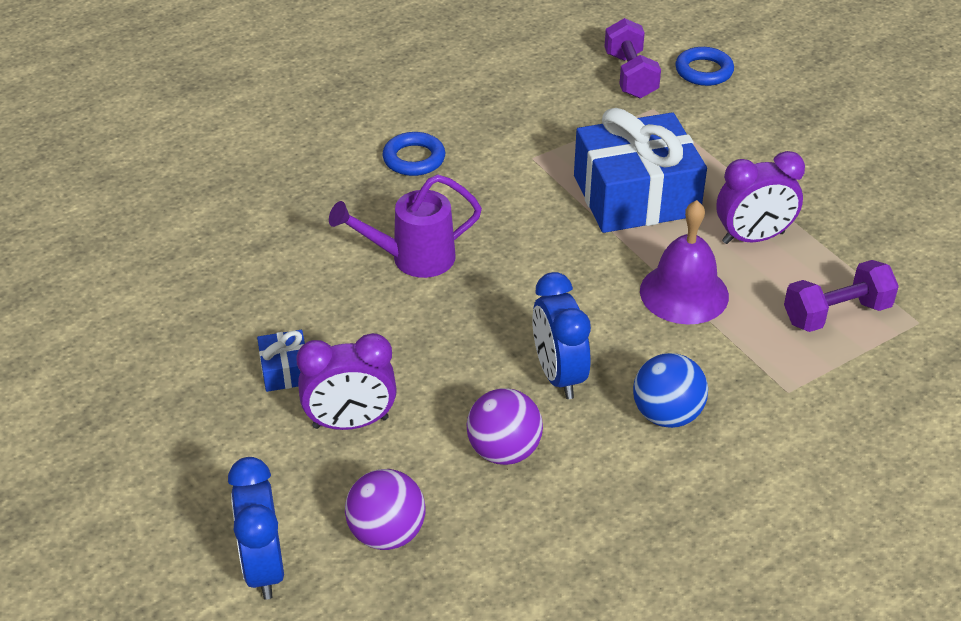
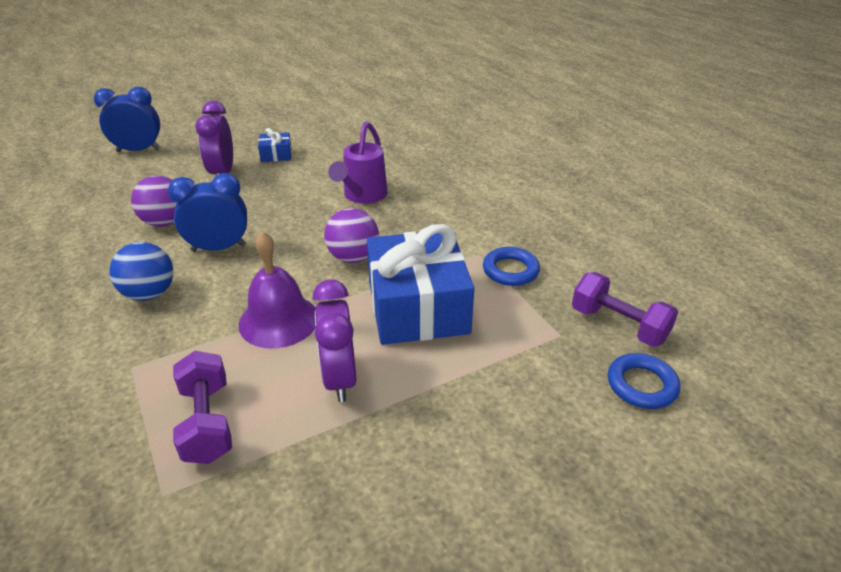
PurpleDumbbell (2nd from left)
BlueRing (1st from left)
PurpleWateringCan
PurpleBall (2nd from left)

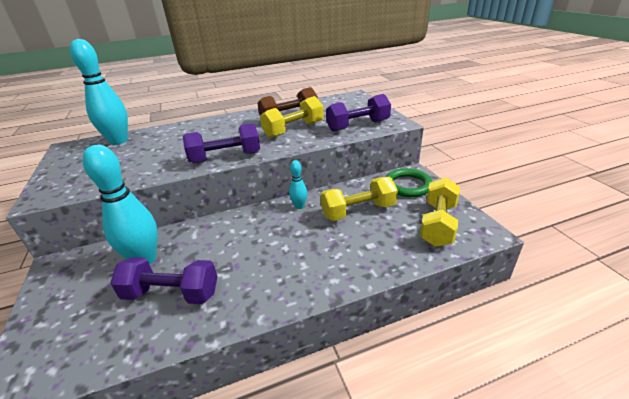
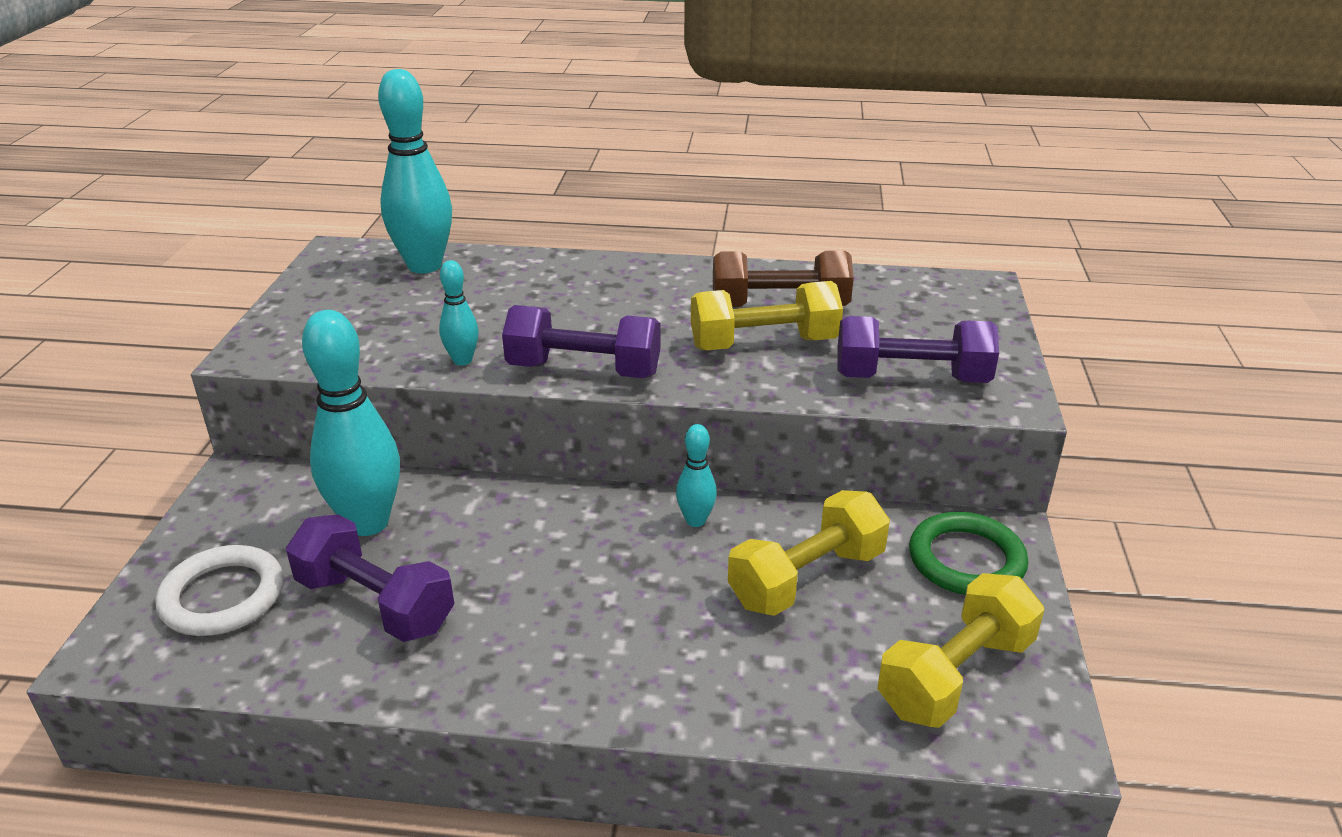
YellowDumbbell (2nd from left)
TurquoiseBowlingPin (3rd from left)
WhiteRing

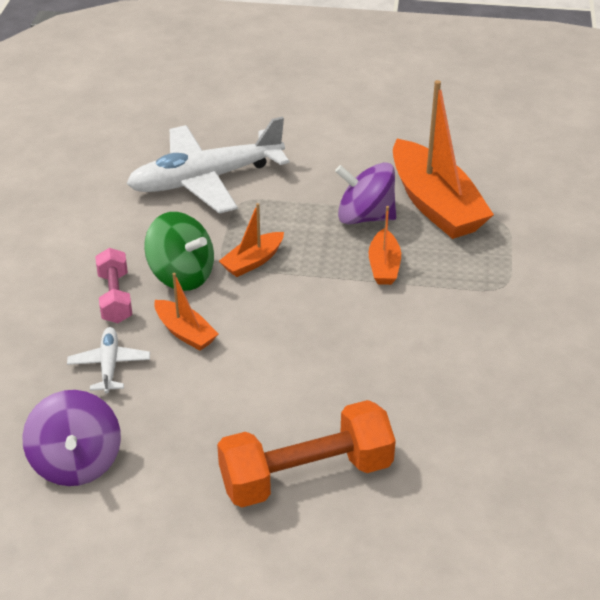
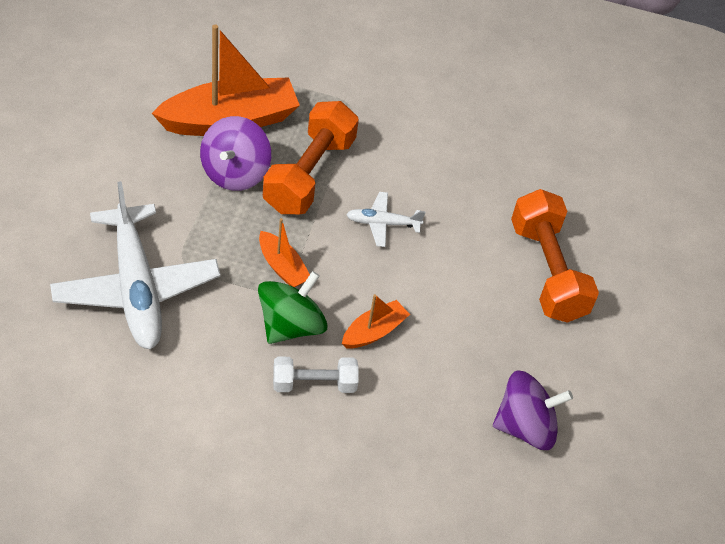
OrangeDumbbell (1st from left)
WhiteDumbbell
WhitePlane (2nd from left)

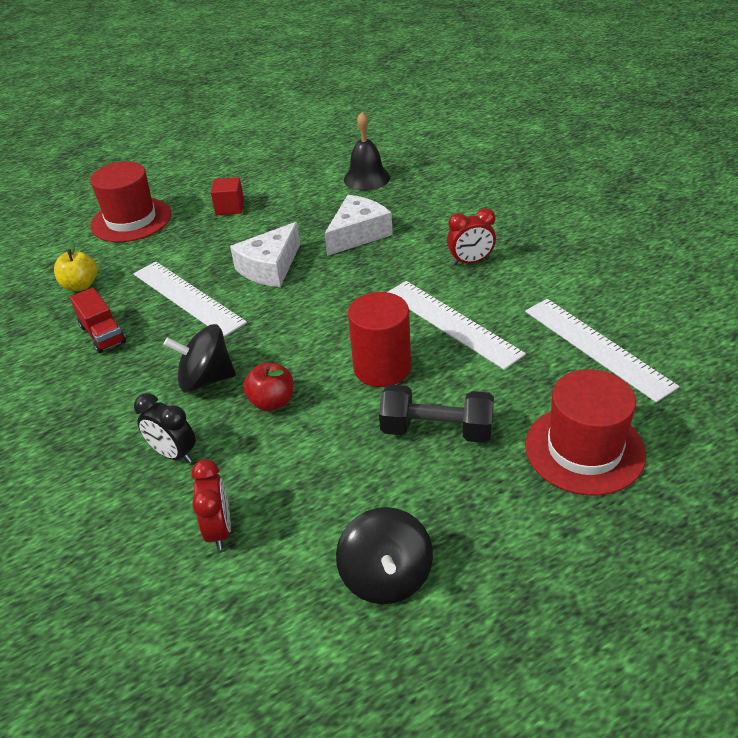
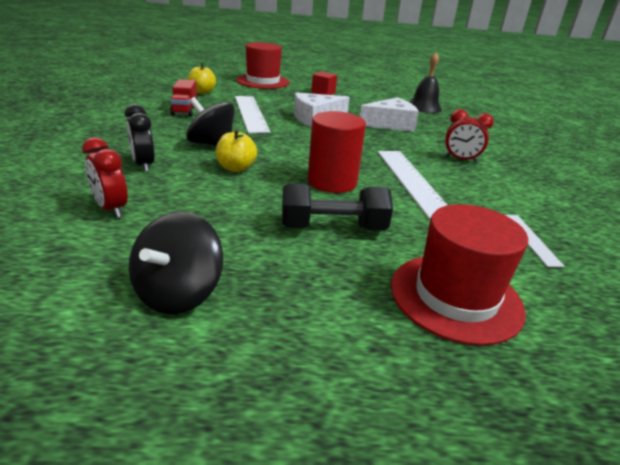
WhiteRuler (3rd from left)
YellowApple (2nd from left)
BlackDumbbell
RedClock (1st from left)

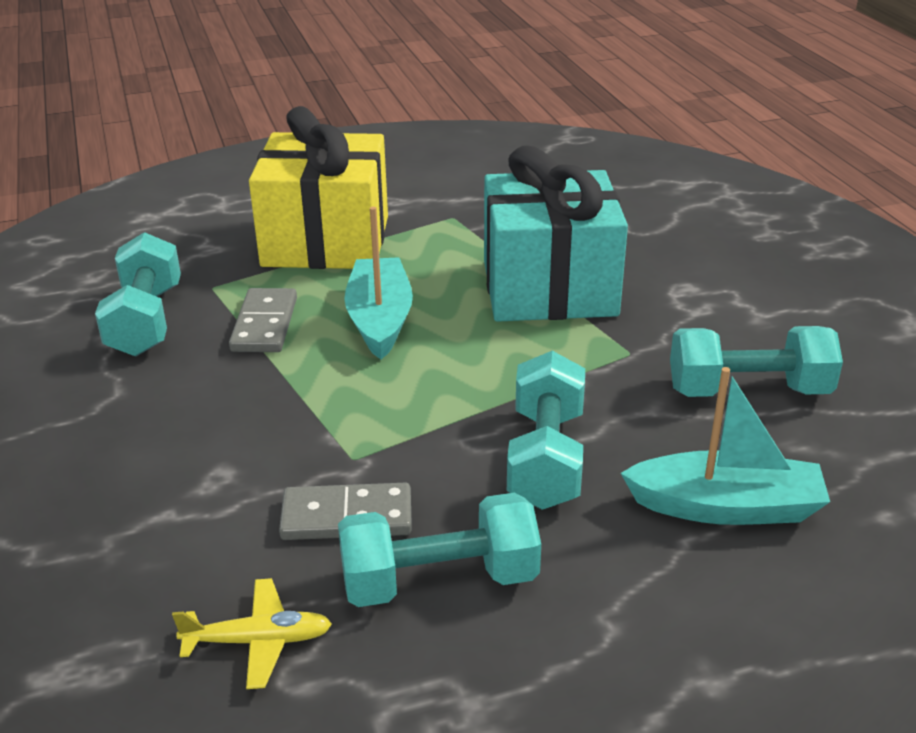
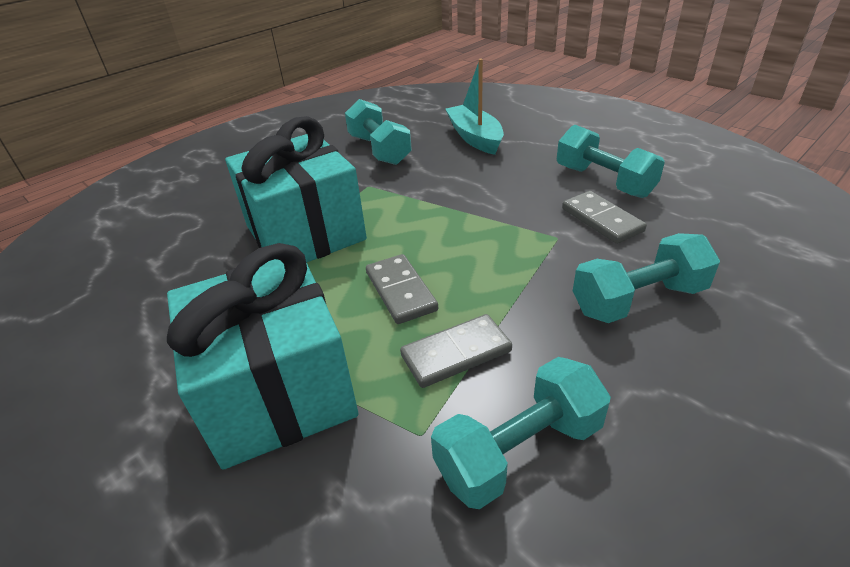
TurquoiseGift (1st from left)
GreyDomino (1st from left)
TurquoiseDumbbell (4th from left)
YellowPlane

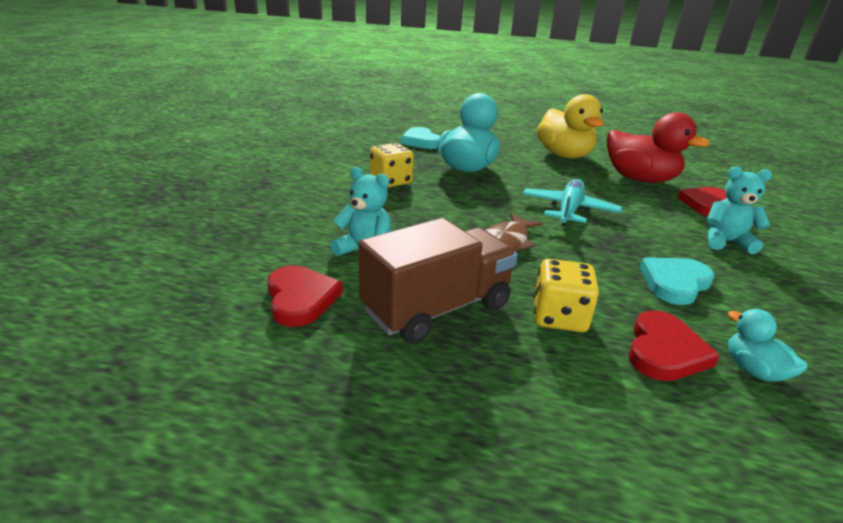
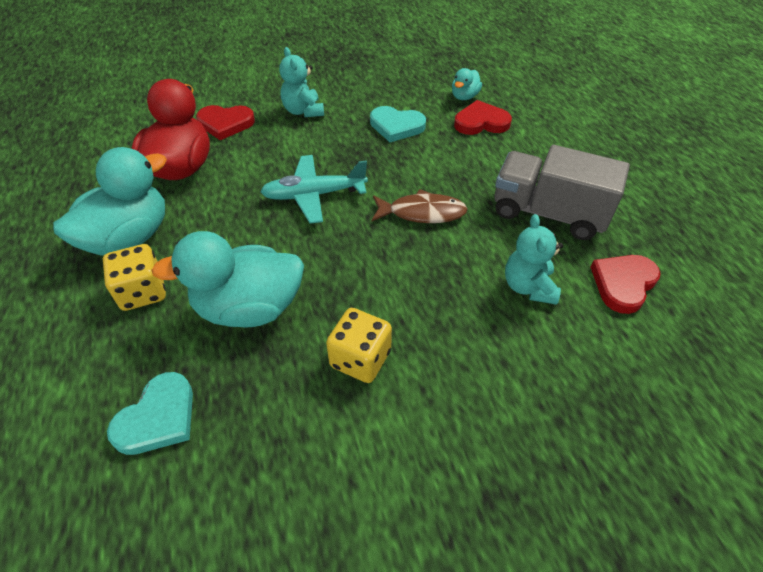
TurquoiseDuck (1st from left)
GreyTruck
YellowDice (1st from left)

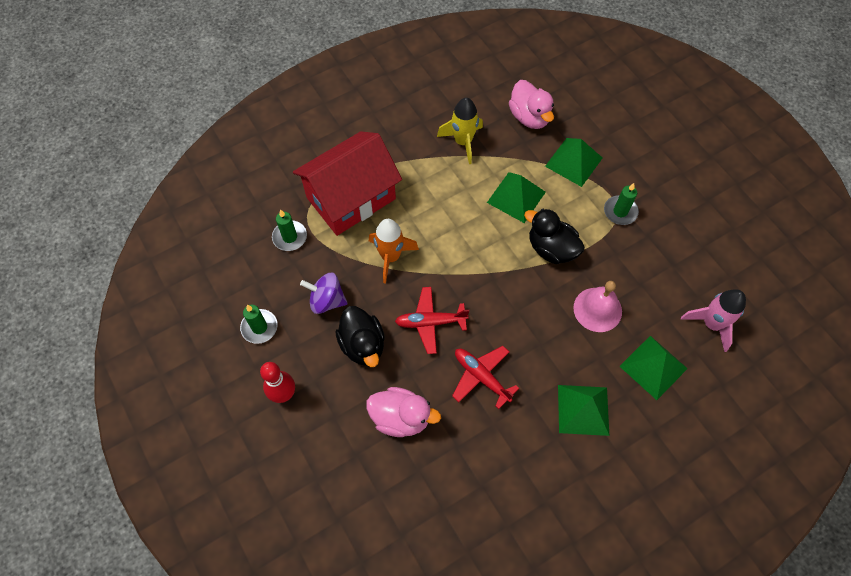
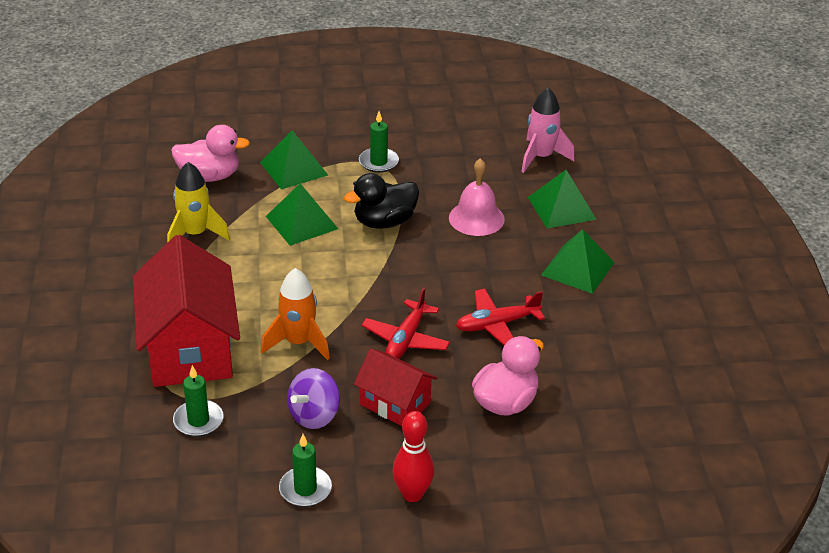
RedHouse (2nd from left)

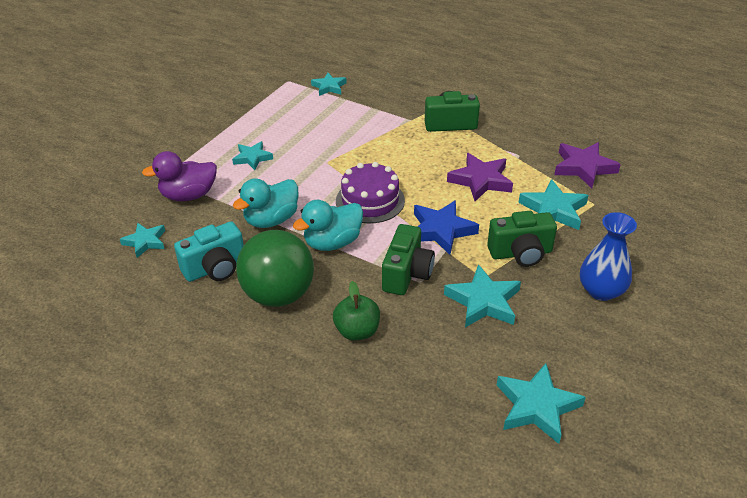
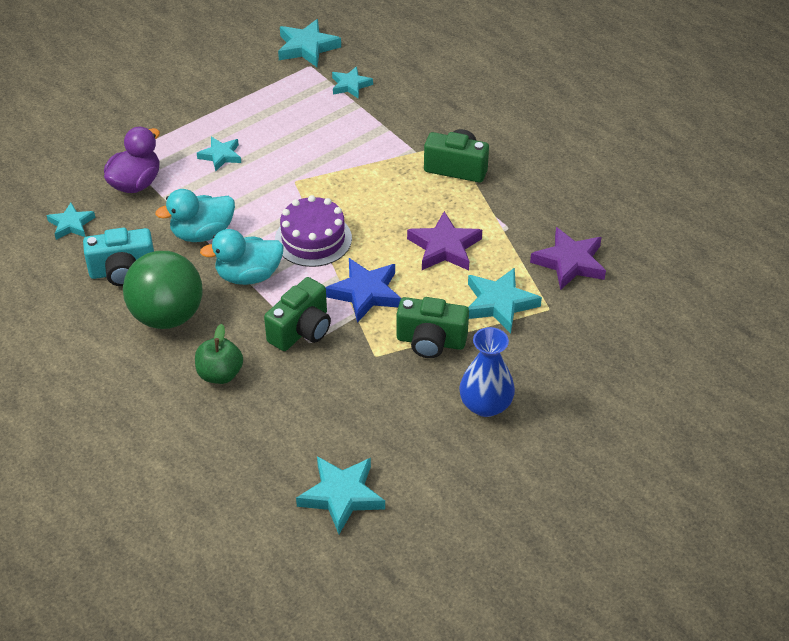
PurpleDuck
TurquoiseStar (3rd from left)

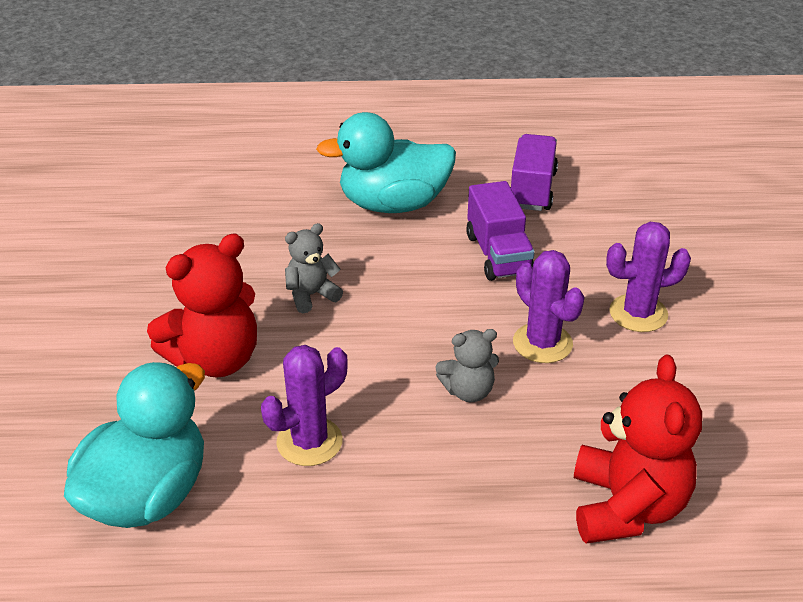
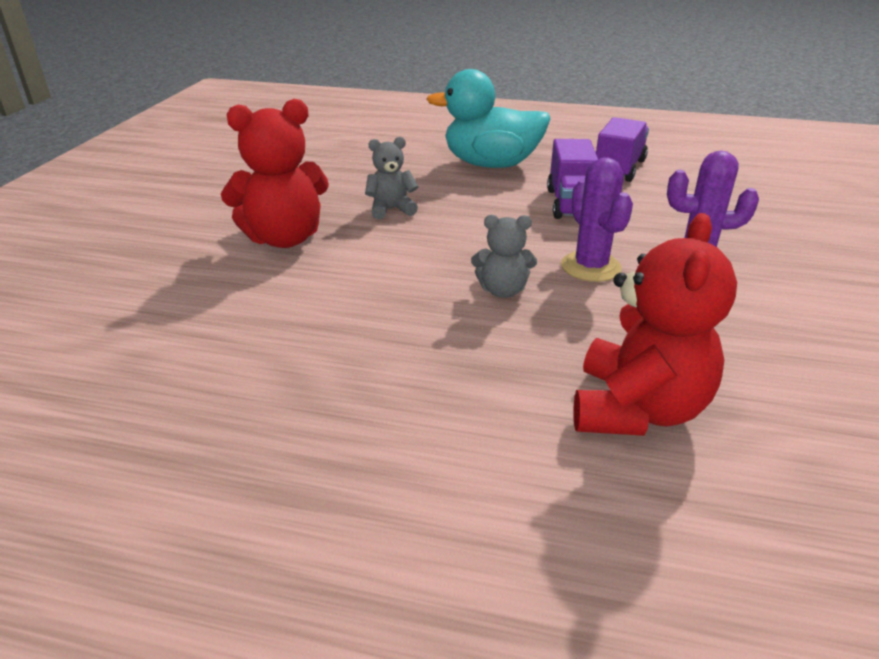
PurpleCactus (1st from left in the first image)
TurquoiseDuck (1st from left in the first image)

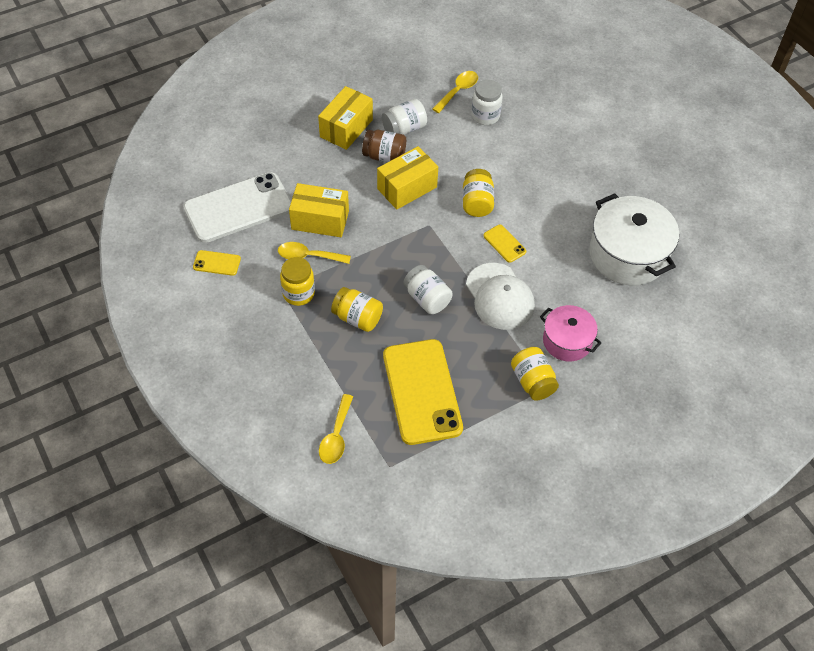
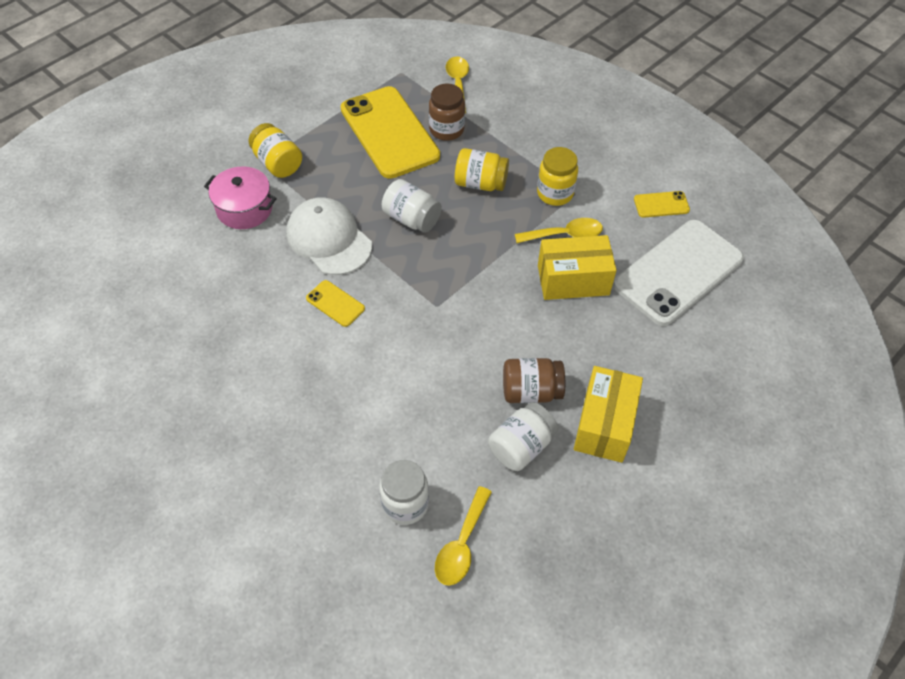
YellowBox (3rd from left in the first image)
YellowJar (3rd from left in the first image)
WhitePot
BrownJar (1st from left)

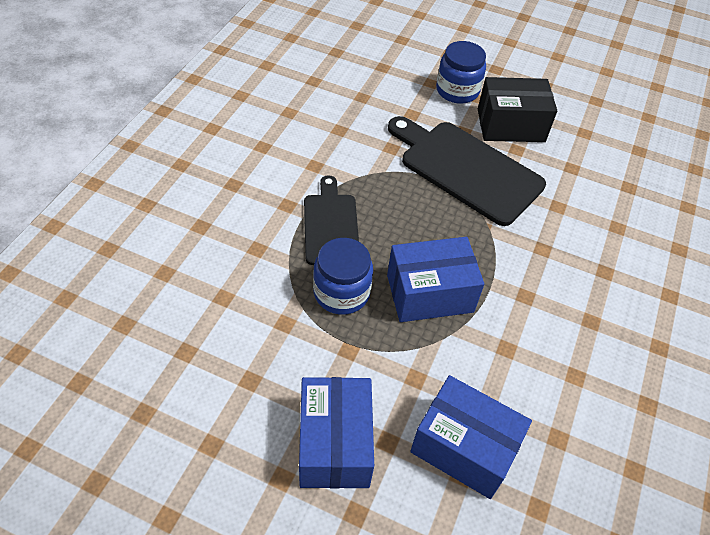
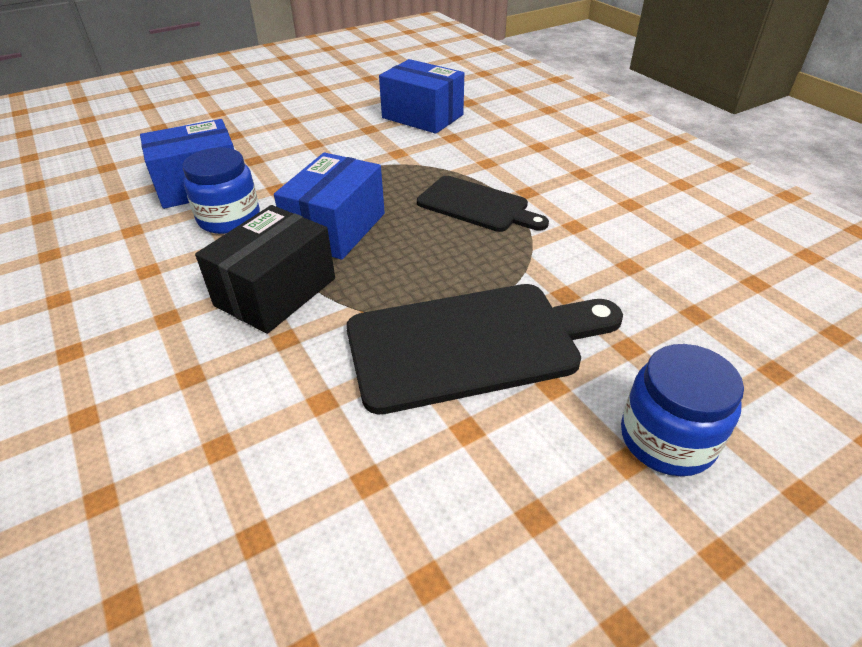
BlackBox
BlueJar (1st from left)
BlueBox (3rd from left)

